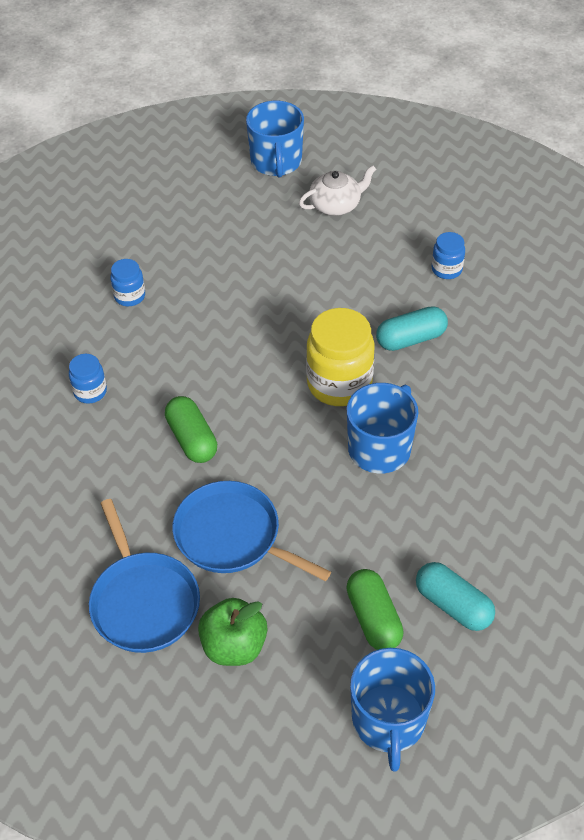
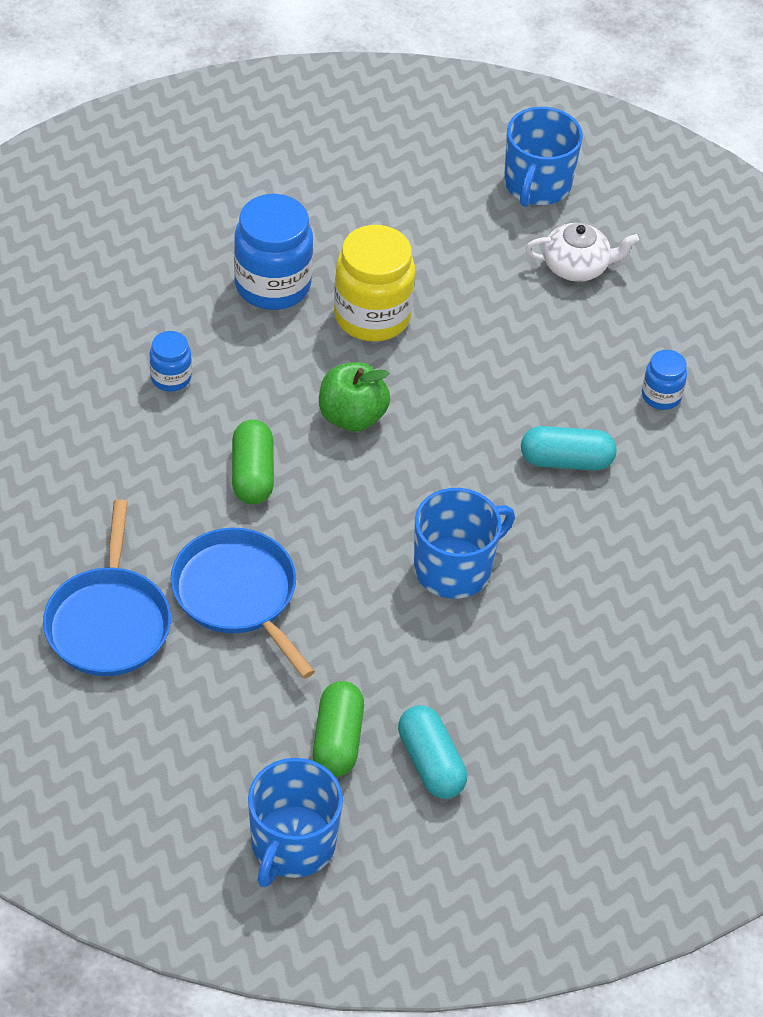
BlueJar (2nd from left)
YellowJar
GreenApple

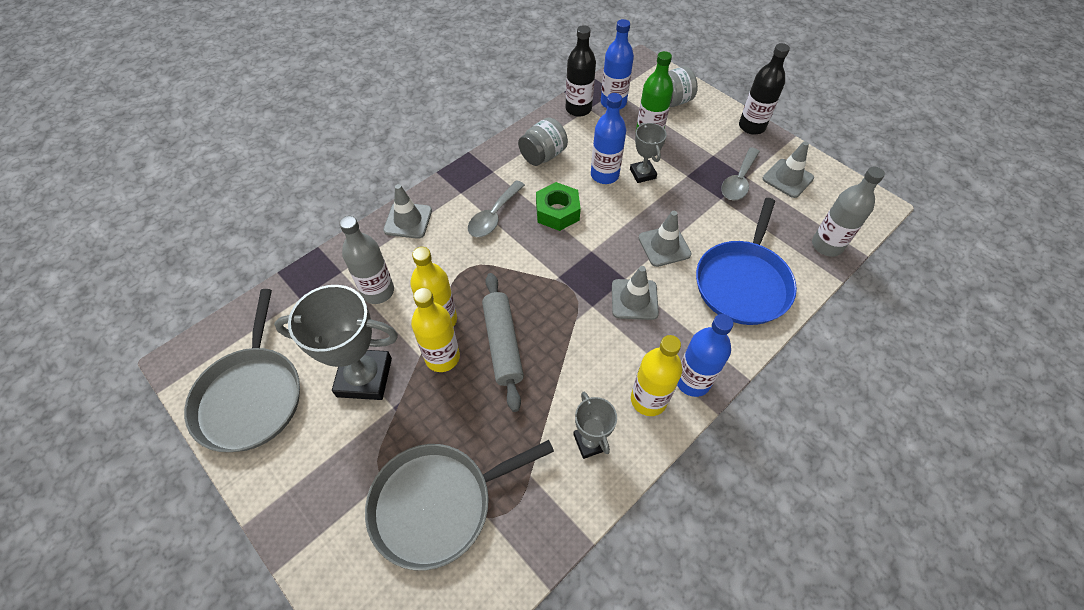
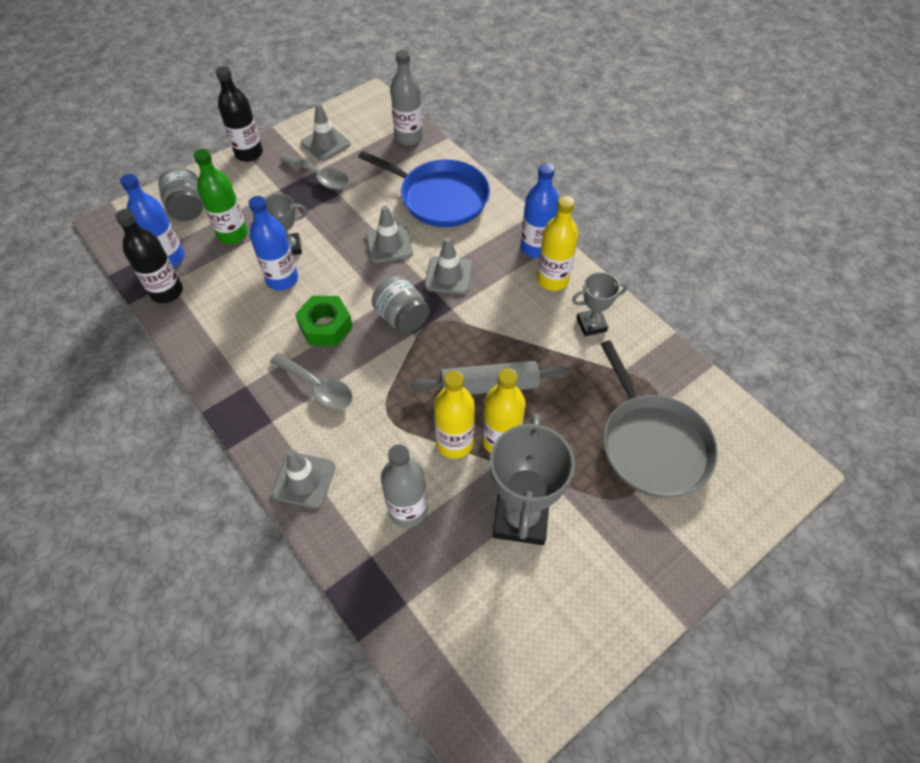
GreyJar (2nd from left)
GreyPan (1st from left in the first image)

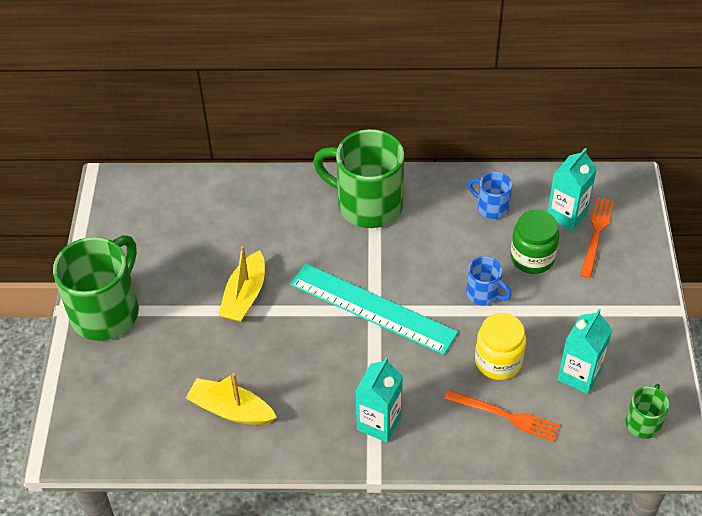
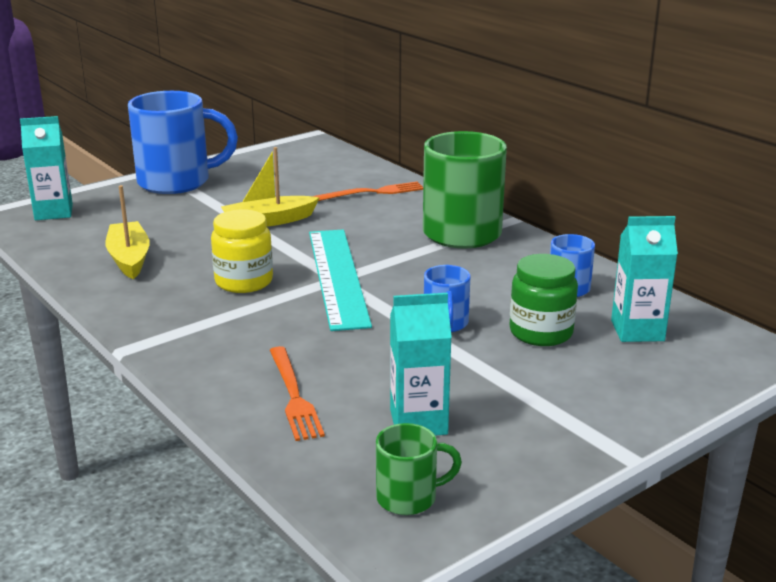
OrangeFork (2nd from left)
BlueMug (1st from left)
YellowJar
TurquoiseCarton (1st from left)

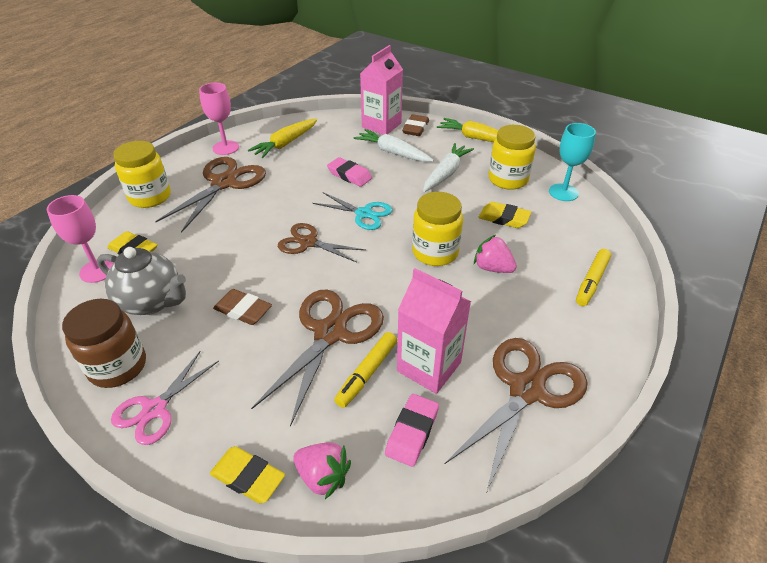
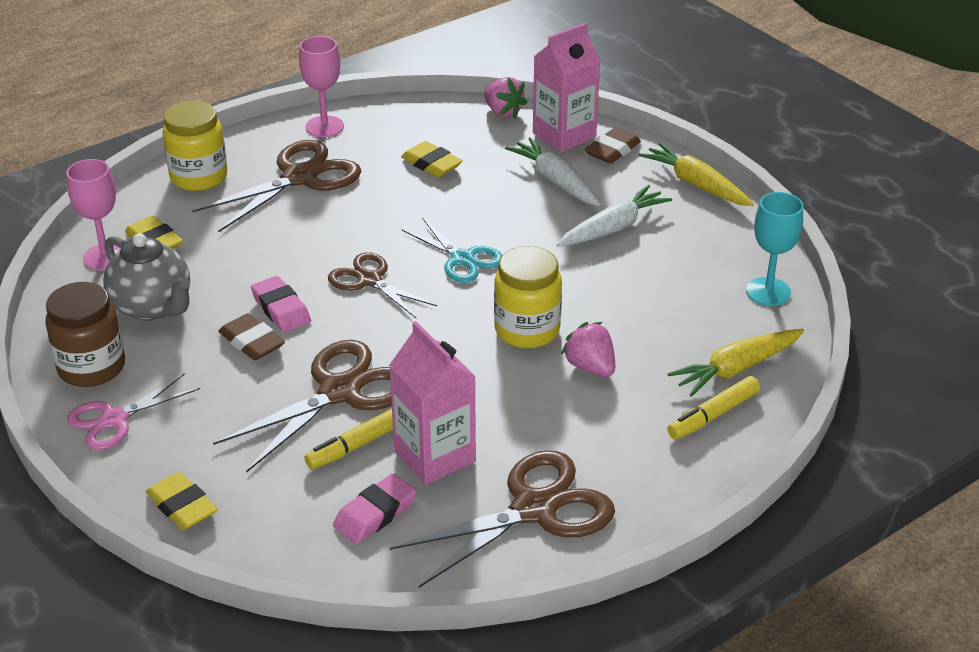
YellowCarrot (2nd from left)
YellowJar (3rd from left in the first image)
PinkEraser (1st from left)
YellowEraser (3rd from left)
PinkStrawberry (1st from left)

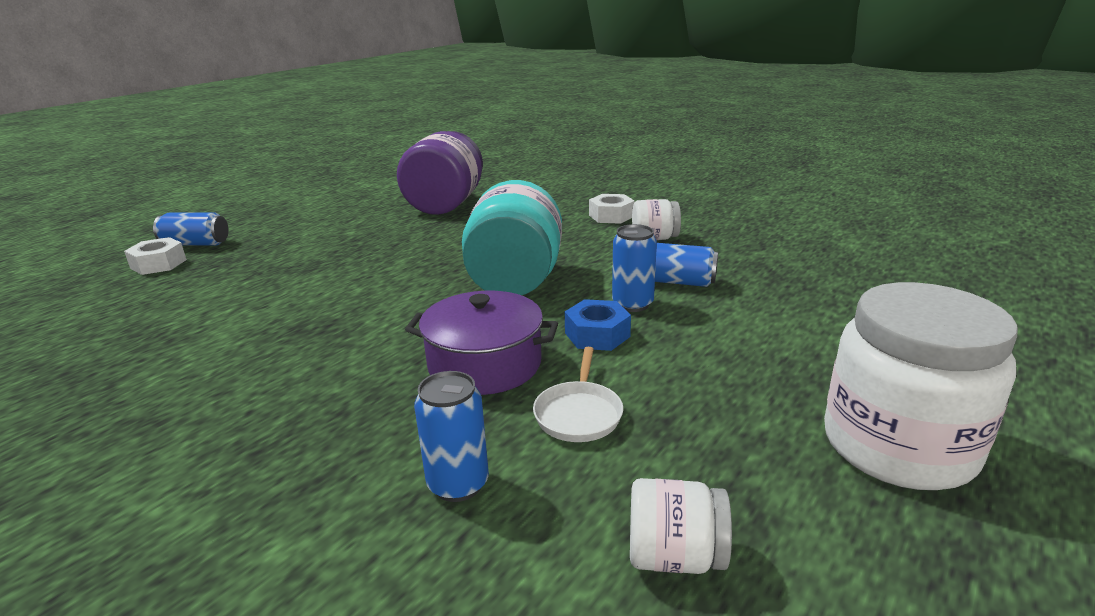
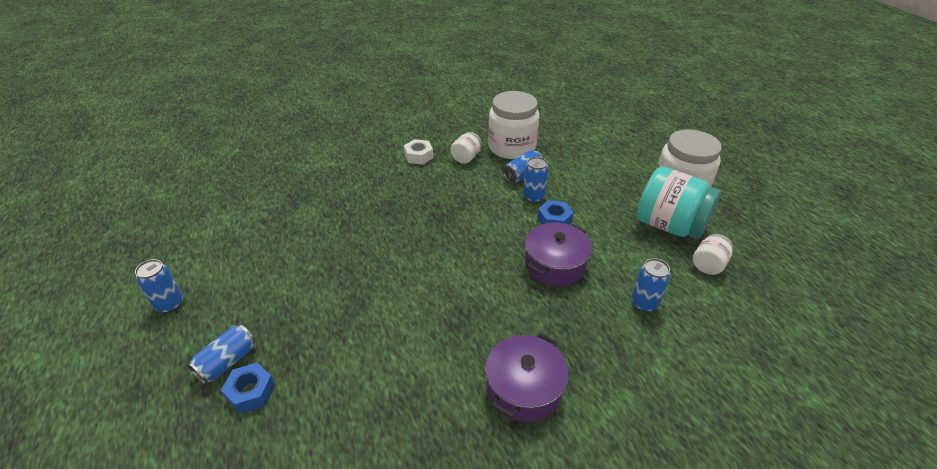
PurpleJar
TurquoiseJar
BlueNut (1st from left)
WhitePan
WhiteJar (2nd from left)
BlueCan (1st from left)
PurplePot (1st from left)

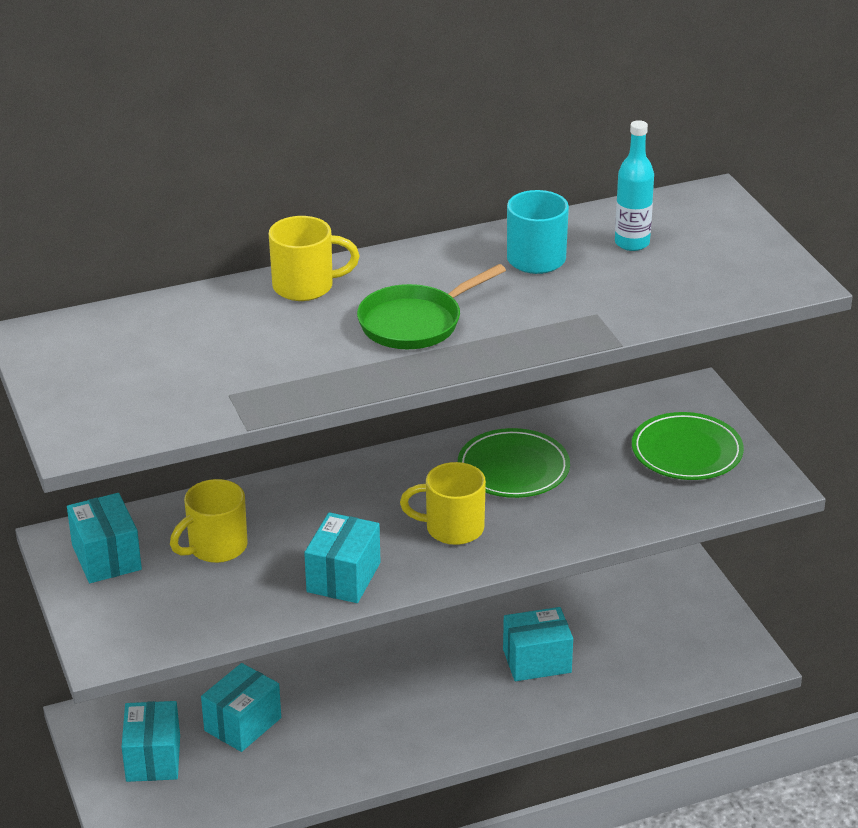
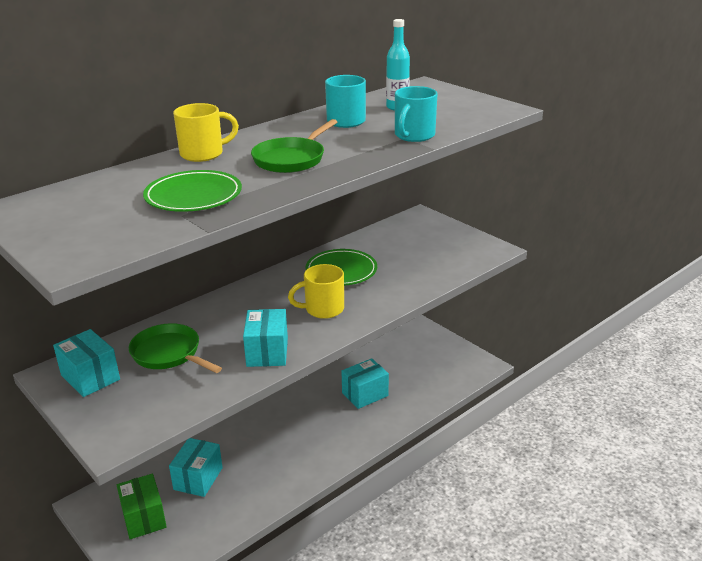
GreenPlate (1st from left)
GreenPan (1st from left)
GreenBox
TurquoiseMug (2nd from left)

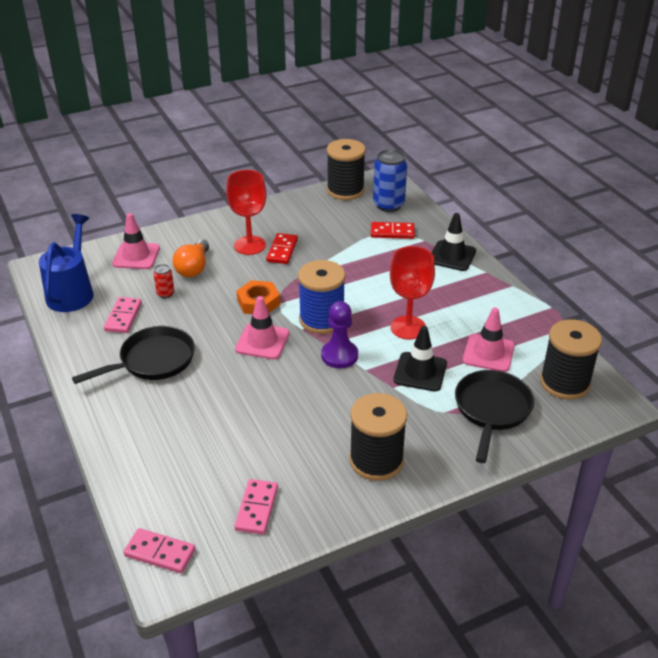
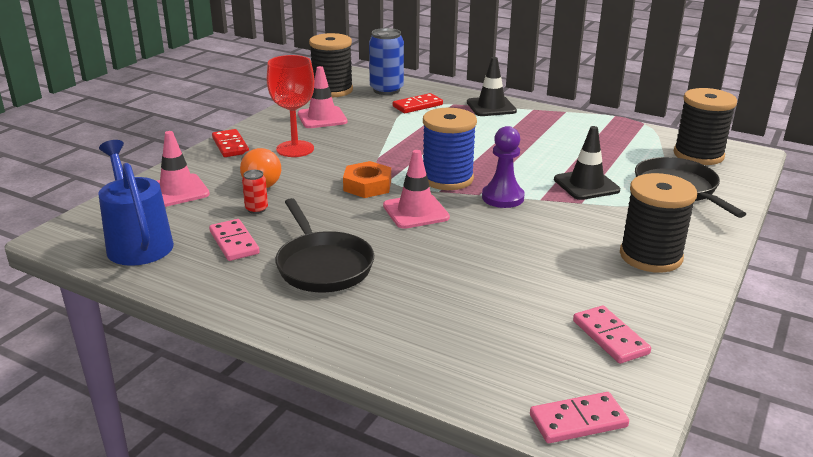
RedDomino (1st from left)
RedGoblet (2nd from left in the first image)
PinkTrafficCone (2nd from left)
BlackPan (1st from left)

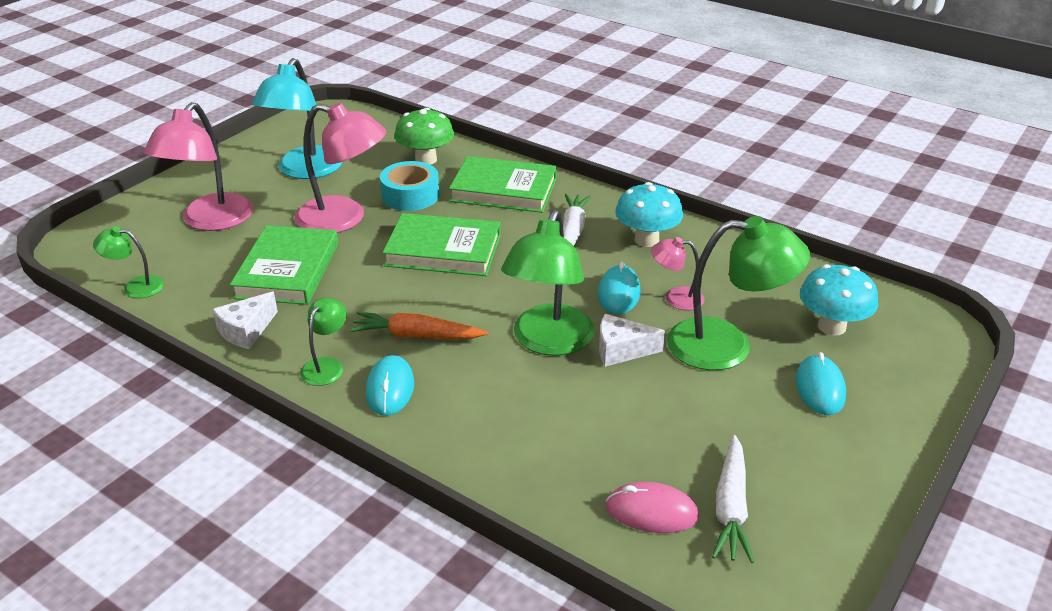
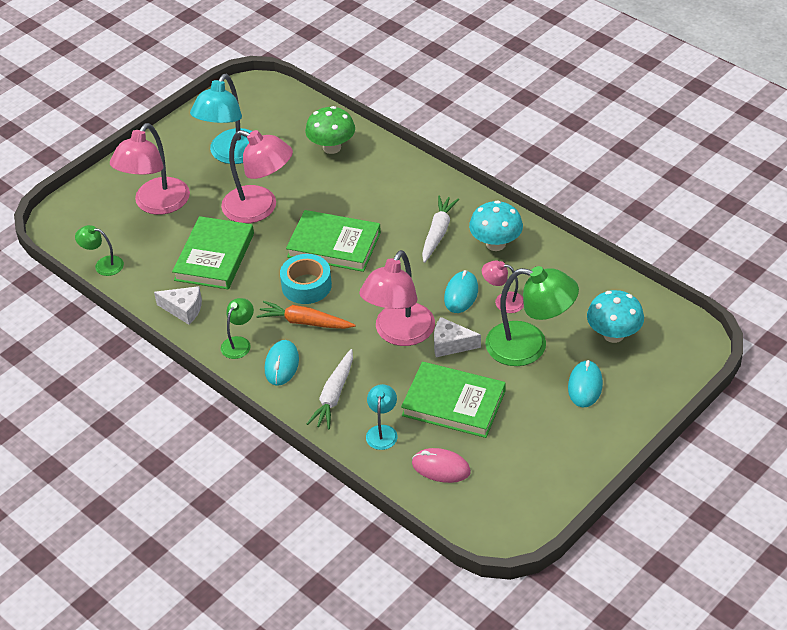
GreenBook (3rd from left)
TurquoiseTape
PinkLamp (3rd from left)
WhiteCheese (1st from left)
WhiteCarrot (1st from left)
TurquoiseLamp (2nd from left)

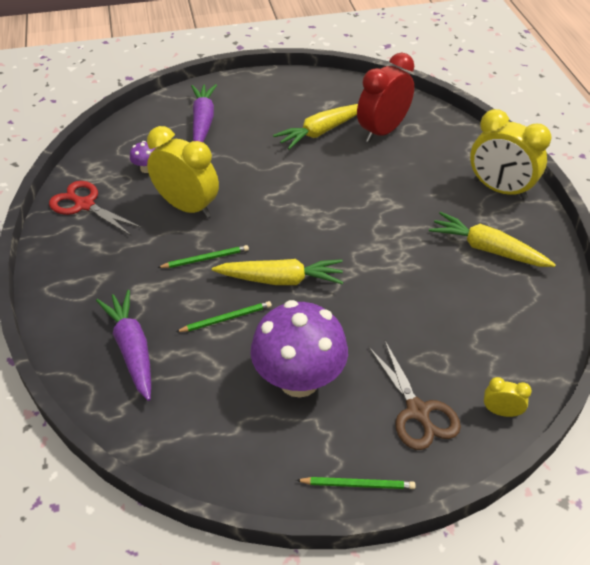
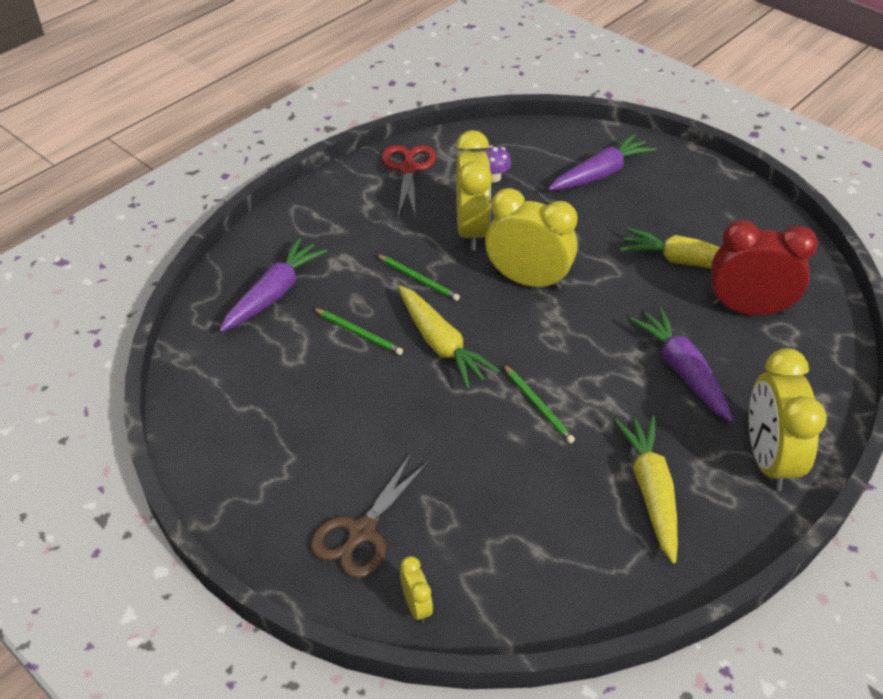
PurpleMushroom (2nd from left in the first image)
GreenPencil (3rd from left)
YellowClock (3rd from left)
PurpleCarrot (3rd from left)

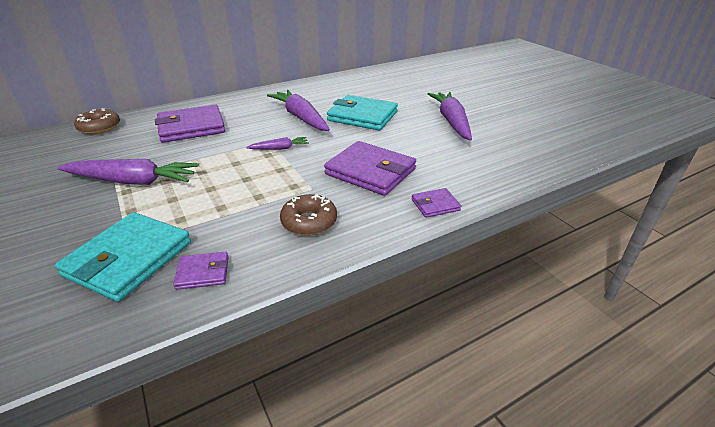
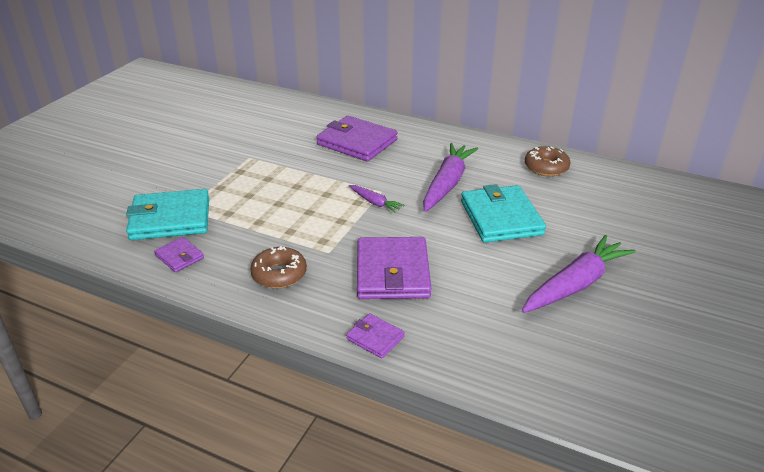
BrownDonut (2nd from left)
PurpleCarrot (1st from left in the first image)

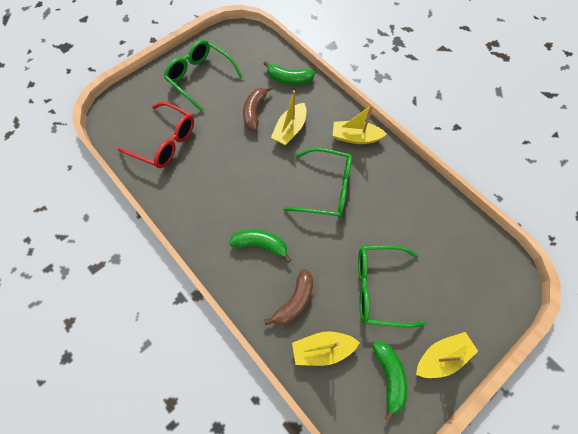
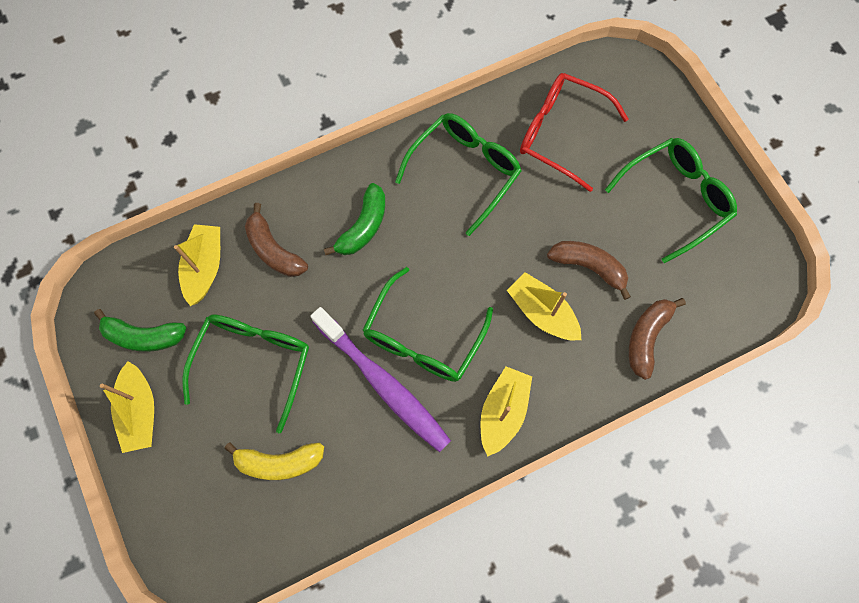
BrownBanana (3rd from left)
RedGlasses
GreenGlasses (3rd from left)
PurpleToothbrush
YellowBanana

